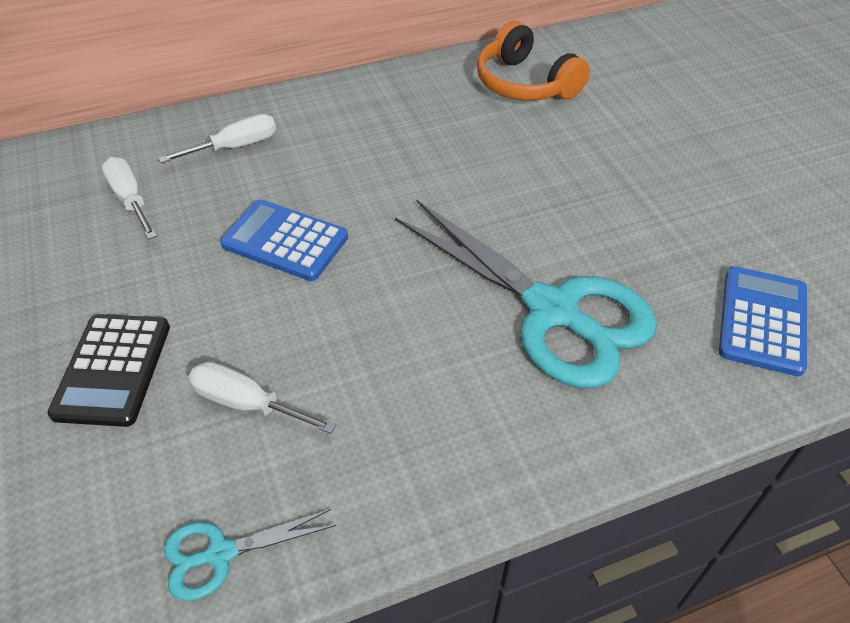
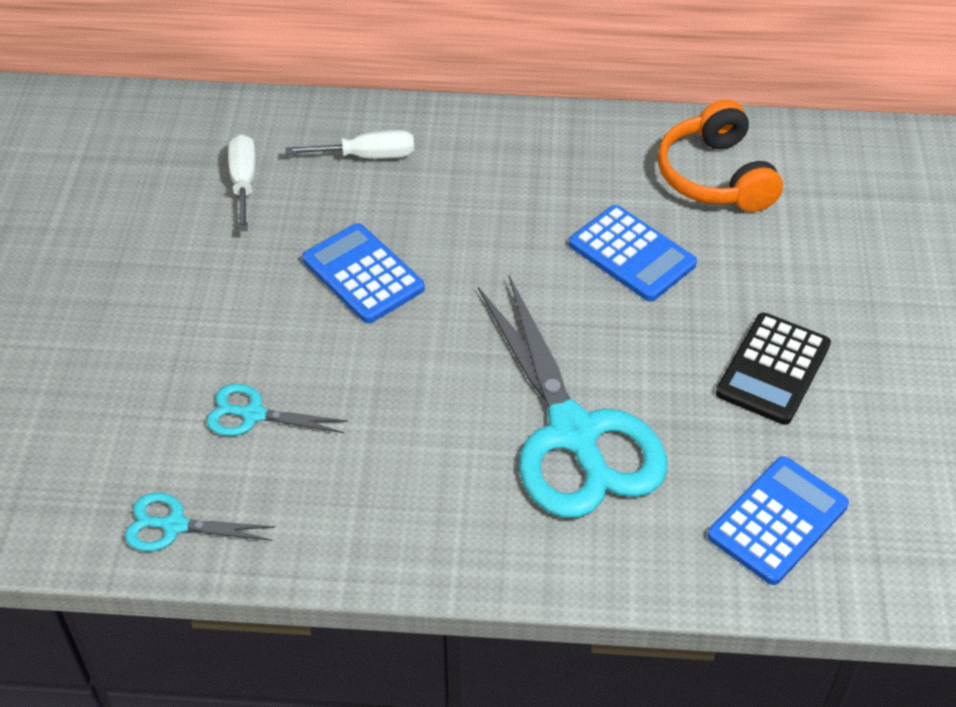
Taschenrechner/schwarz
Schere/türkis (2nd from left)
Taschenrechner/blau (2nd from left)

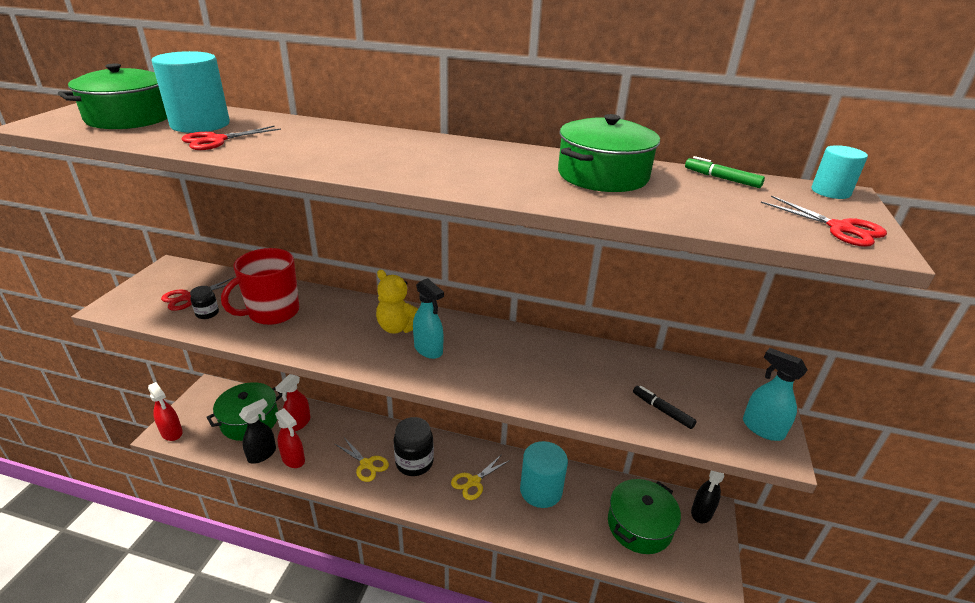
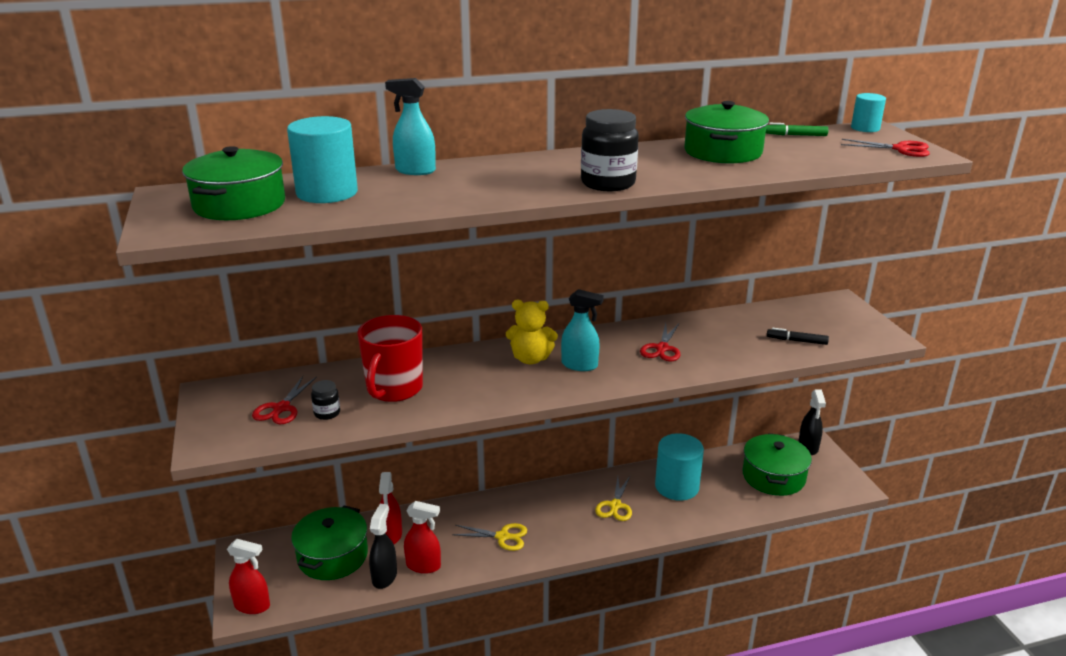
Schere/rot (2nd from left)
Einmachglas/schwarz (2nd from left)
Sprühflasche/türkis (1st from left)

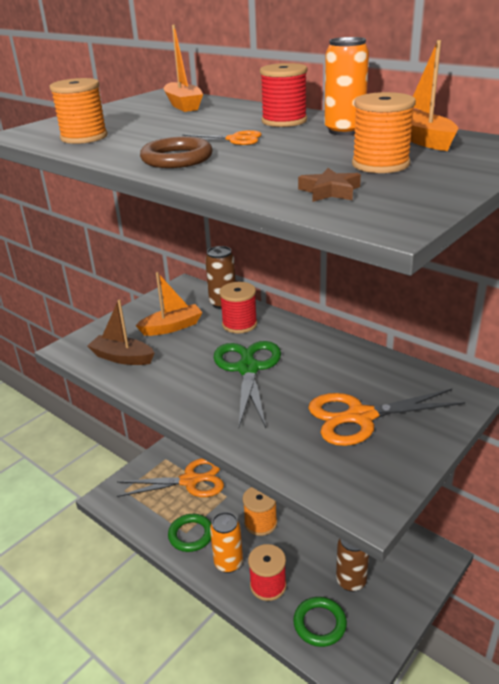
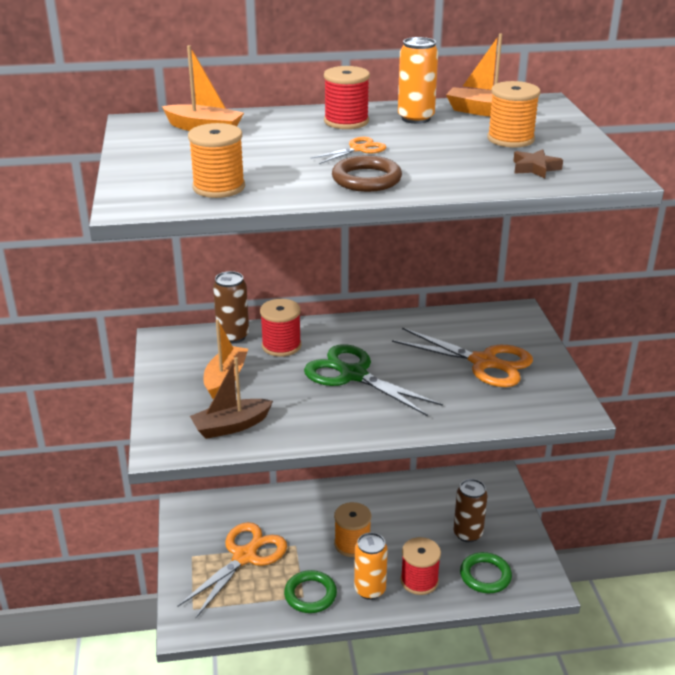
Schere/orange (3rd from left)

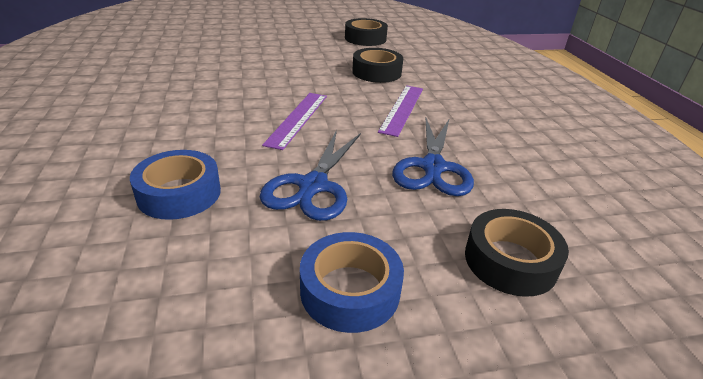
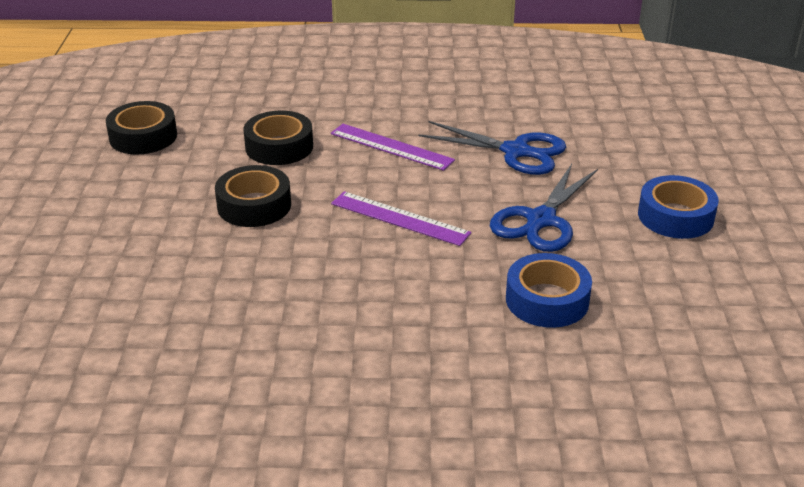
Schere/blau (2nd from left)
Klebeband/schwarz (2nd from left)

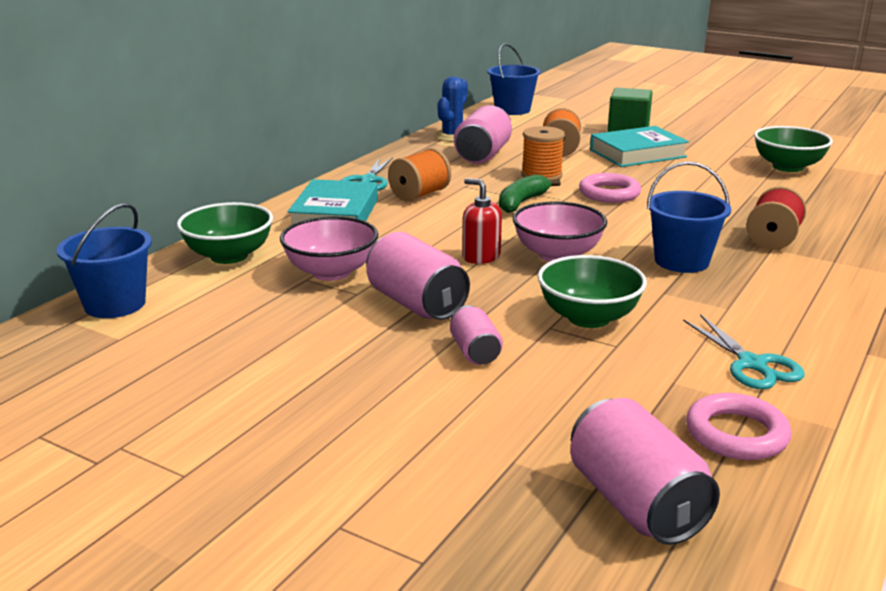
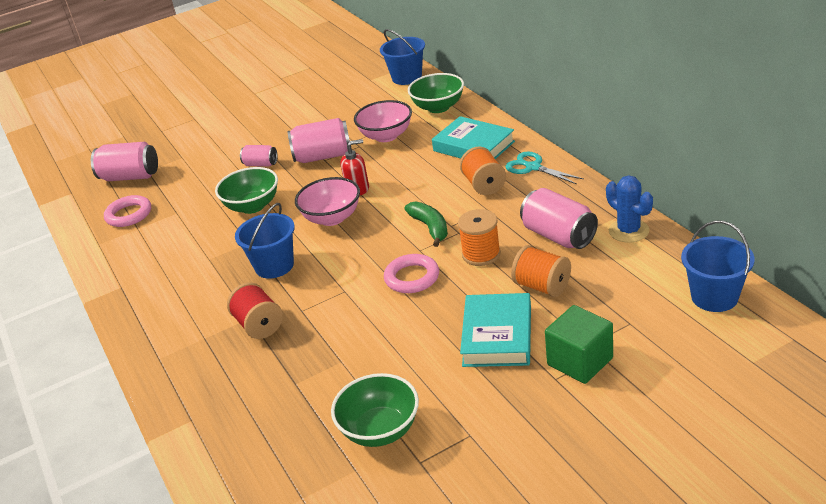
Schere/türkis (2nd from left in the first image)

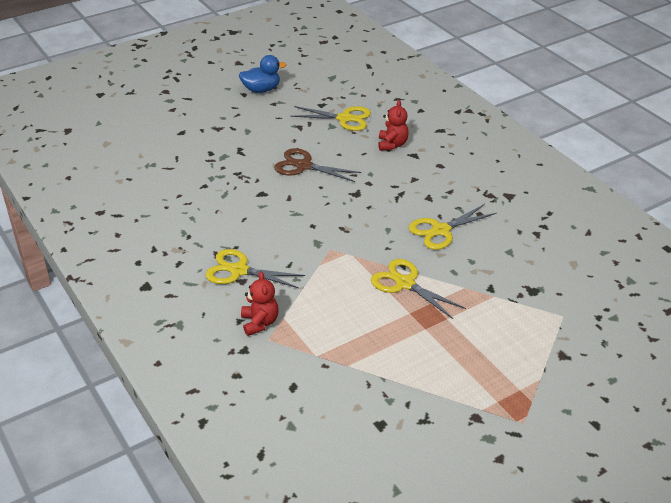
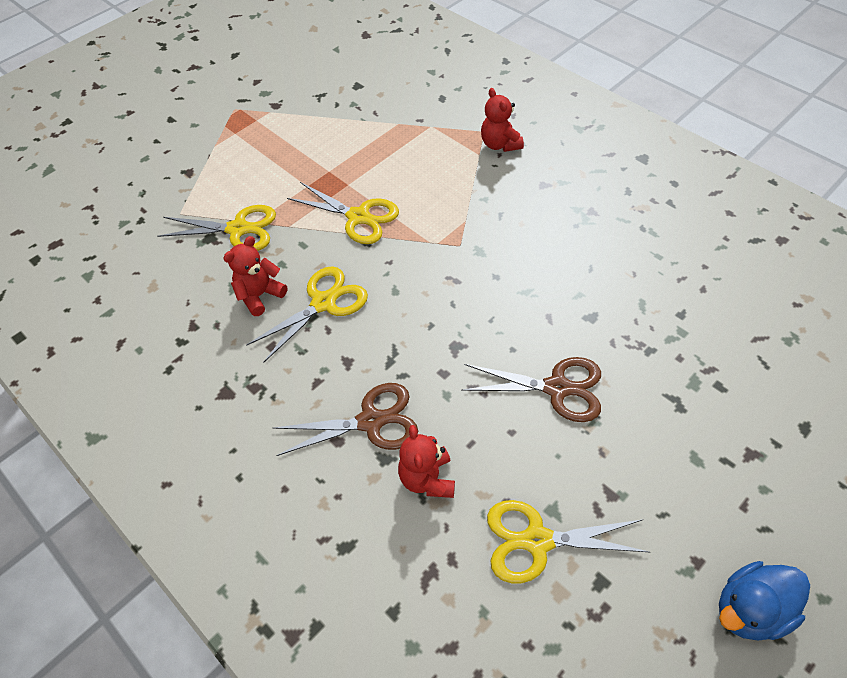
Schere/gelb (1st from left)
Teddybär/rot (1st from left)
Schere/braun (1st from left)

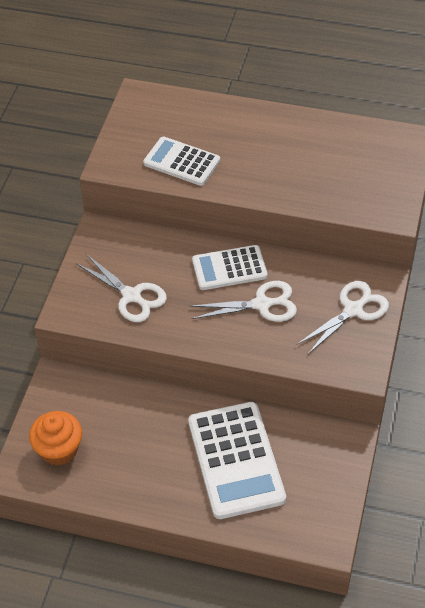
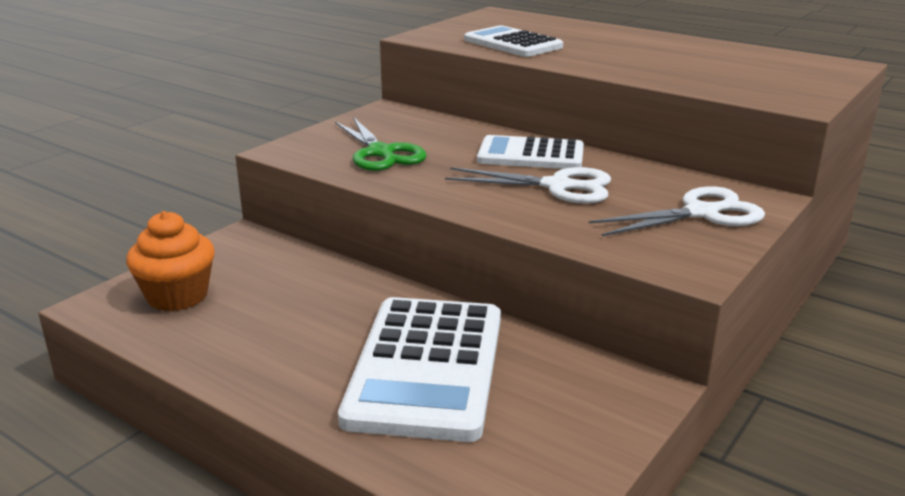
Schere/grün

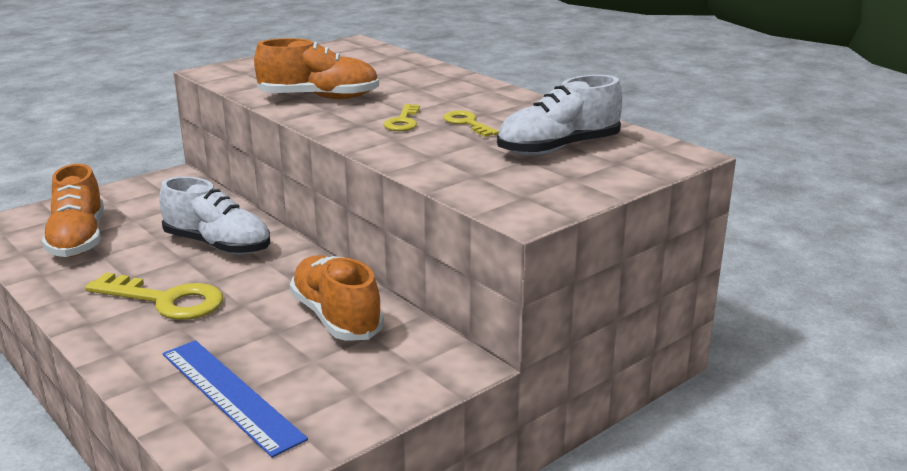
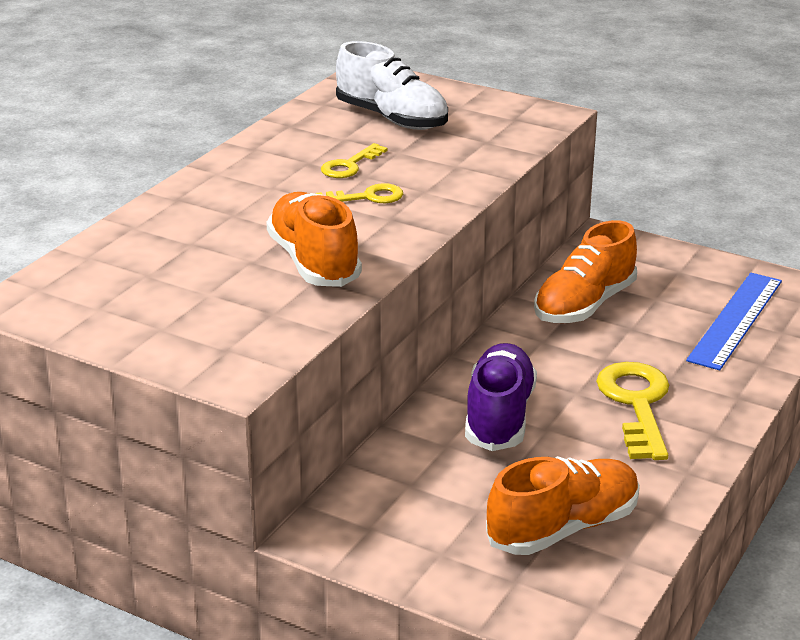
Schuh/lila

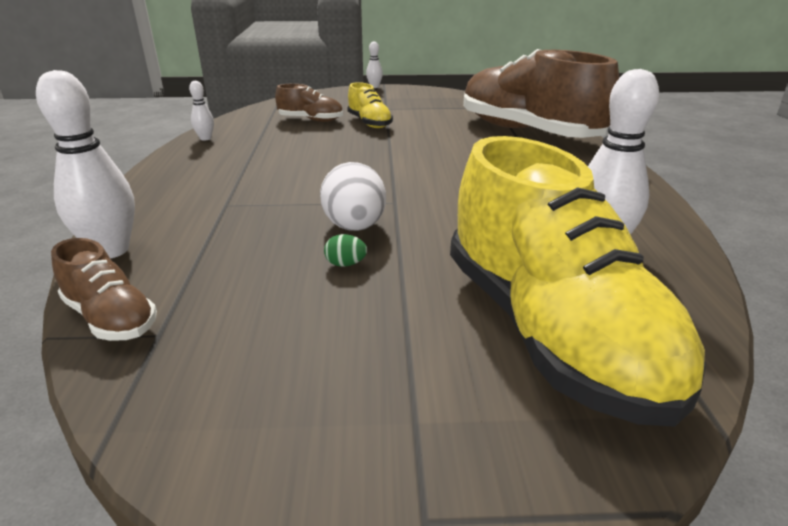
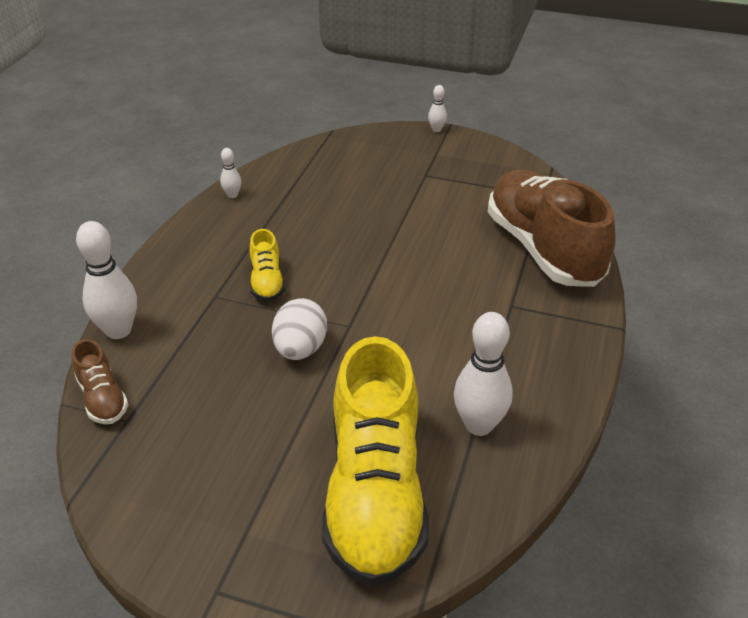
Schuh/braun (2nd from left in the first image)
Ei/grün
Schuh/gelb (1st from left)

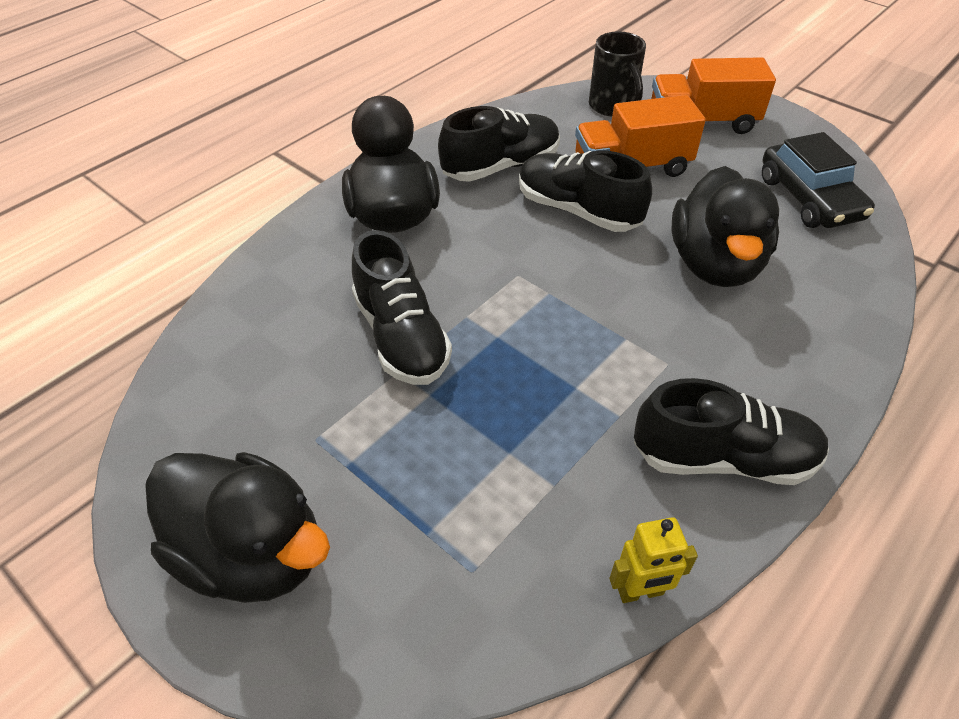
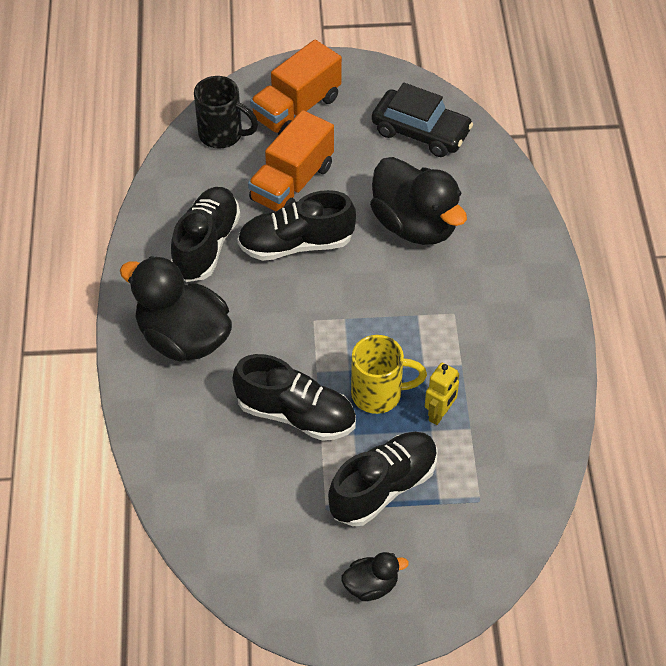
Ente/schwarz (2nd from left)
Roboter/gelb
Schuh/schwarz (4th from left)
Tasse/gelb

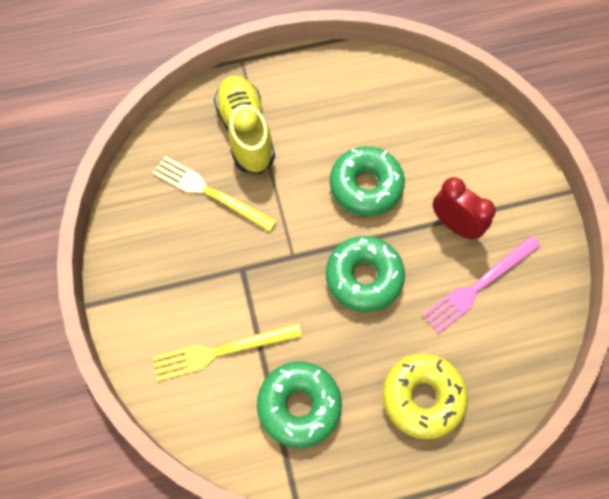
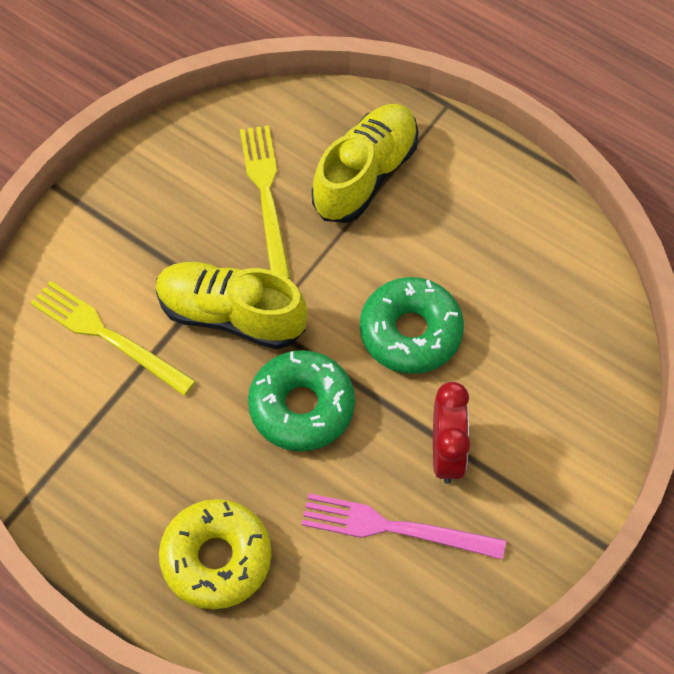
Donut/grün (1st from left in the first image)
Schuh/gelb (1st from left)

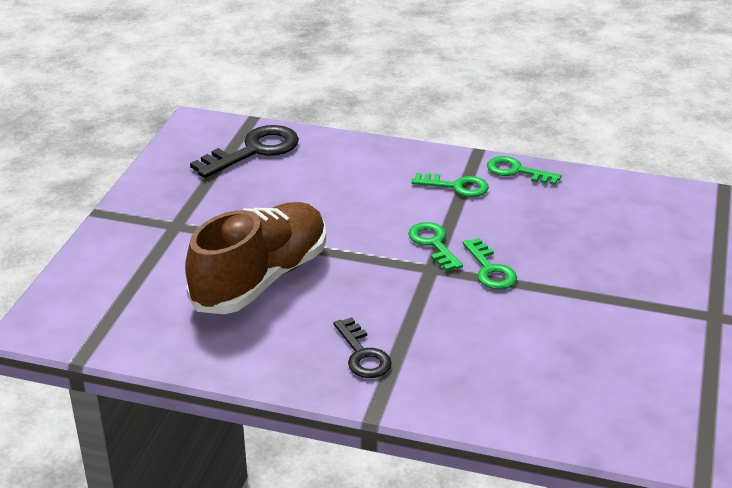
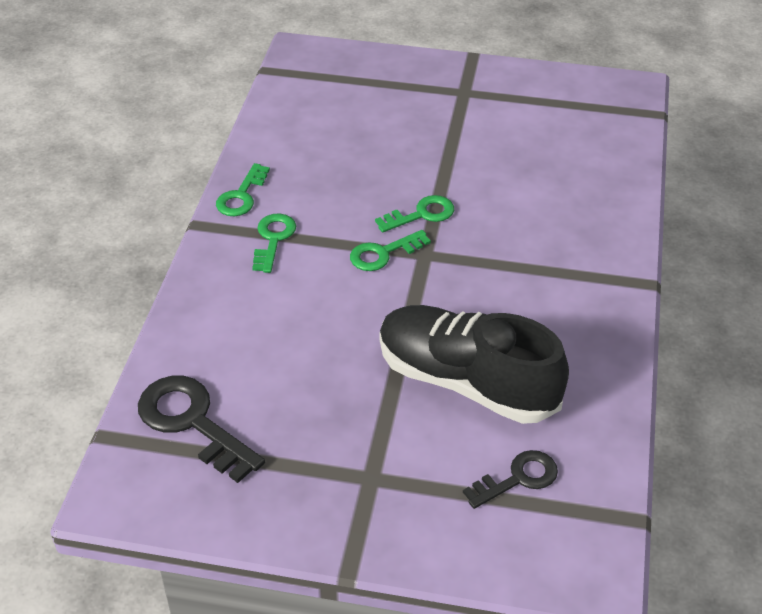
Schuh/schwarz
Schlüssel/schwarz (2nd from left)

